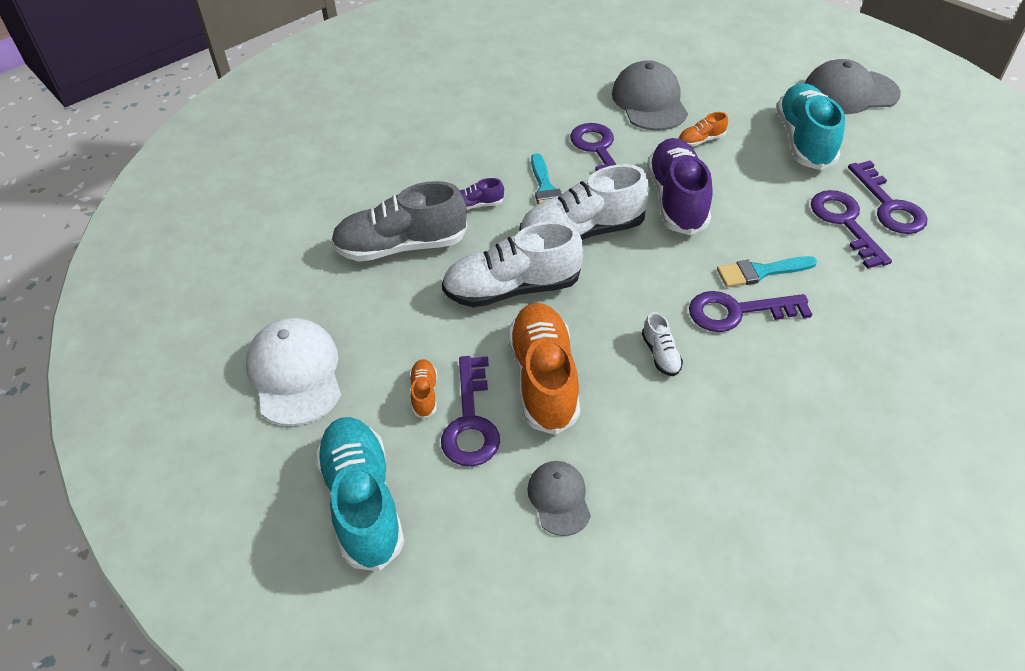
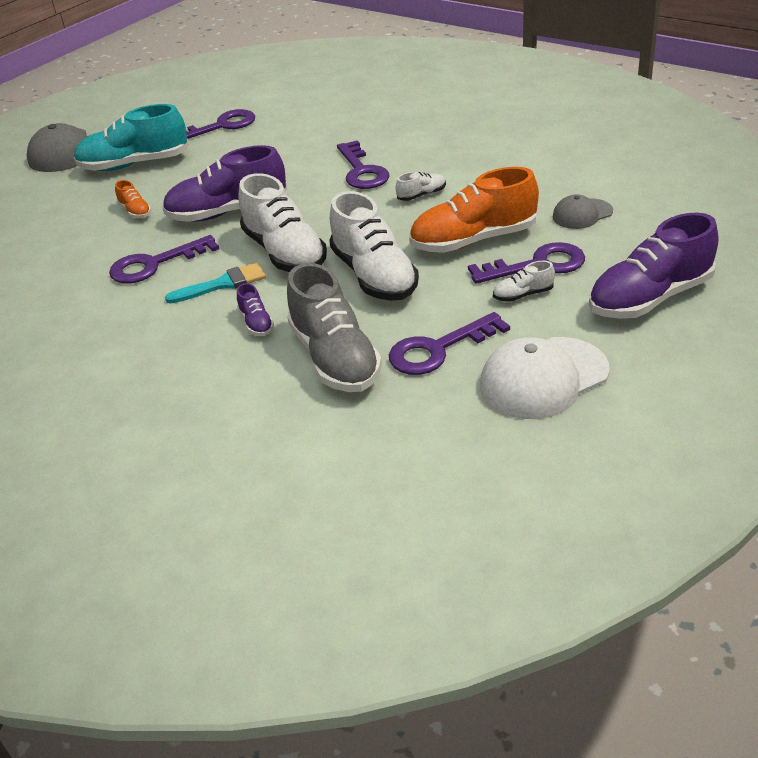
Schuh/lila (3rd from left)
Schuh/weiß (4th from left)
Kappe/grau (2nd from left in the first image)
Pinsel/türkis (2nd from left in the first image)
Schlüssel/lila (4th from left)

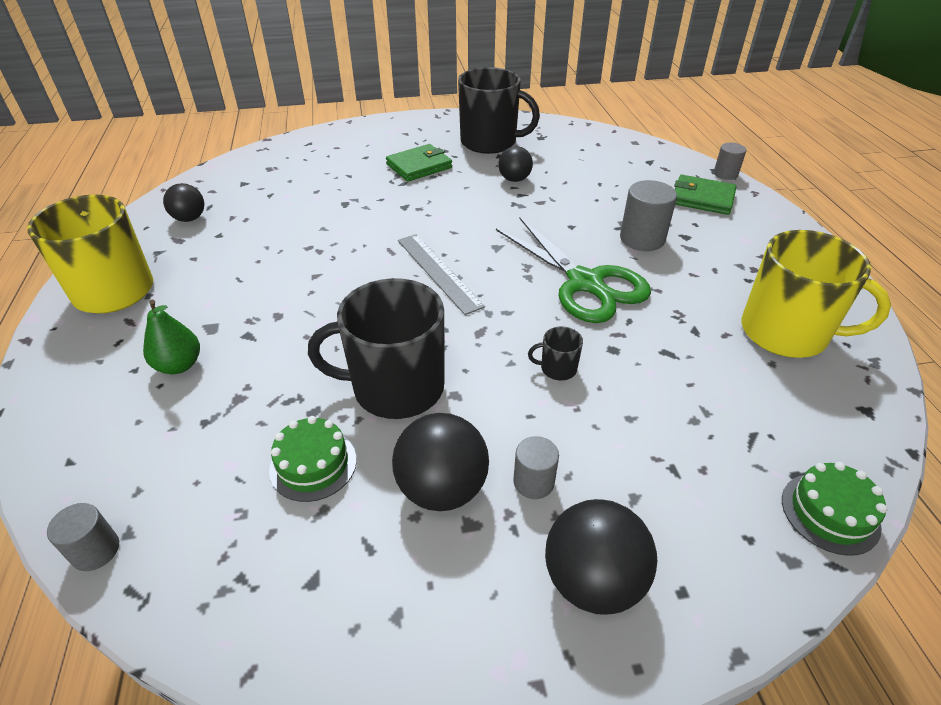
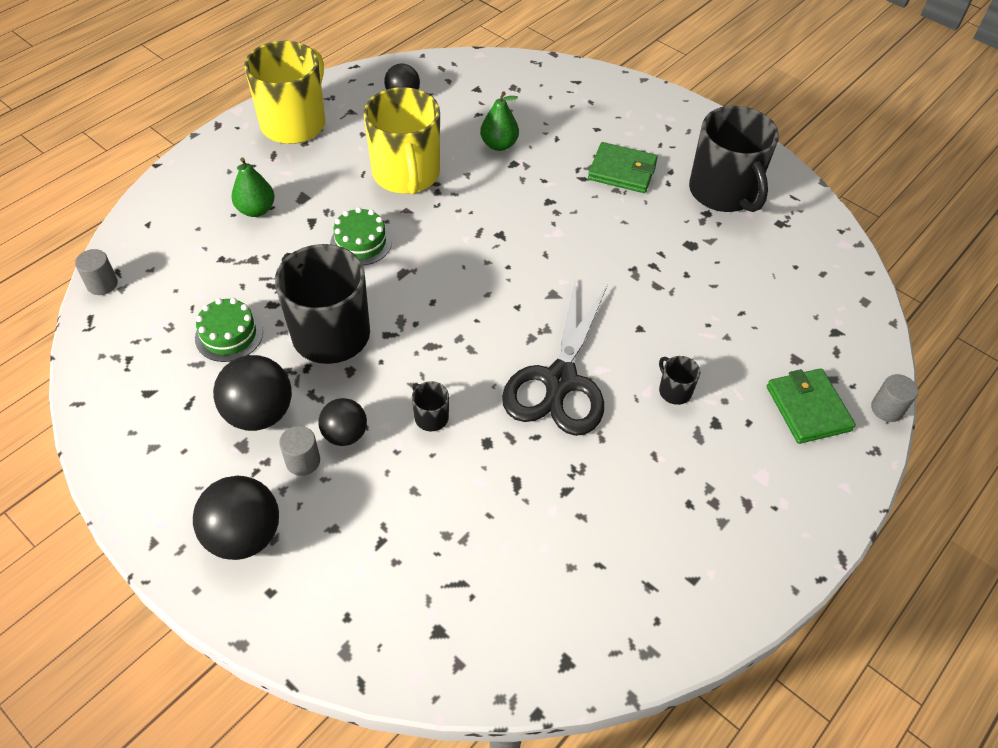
Lineal/grau
Schere/schwarz
Ball/schwarz (3rd from left)
Tasse/schwarz (3rd from left)
Tasse/gelb (2nd from left)
Kuchen/grün (2nd from left)
Birne/grün (2nd from left)

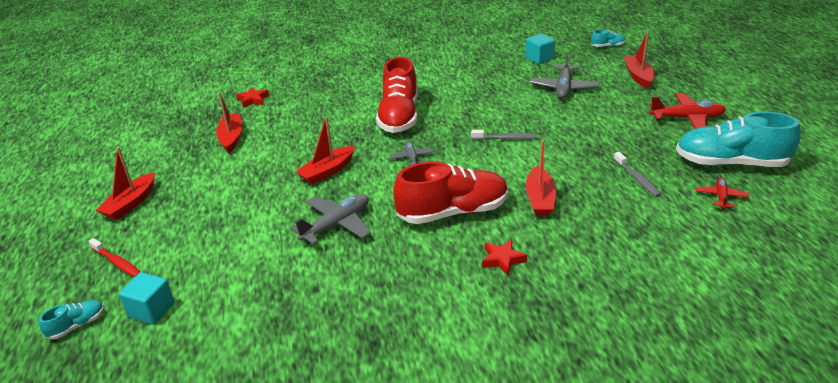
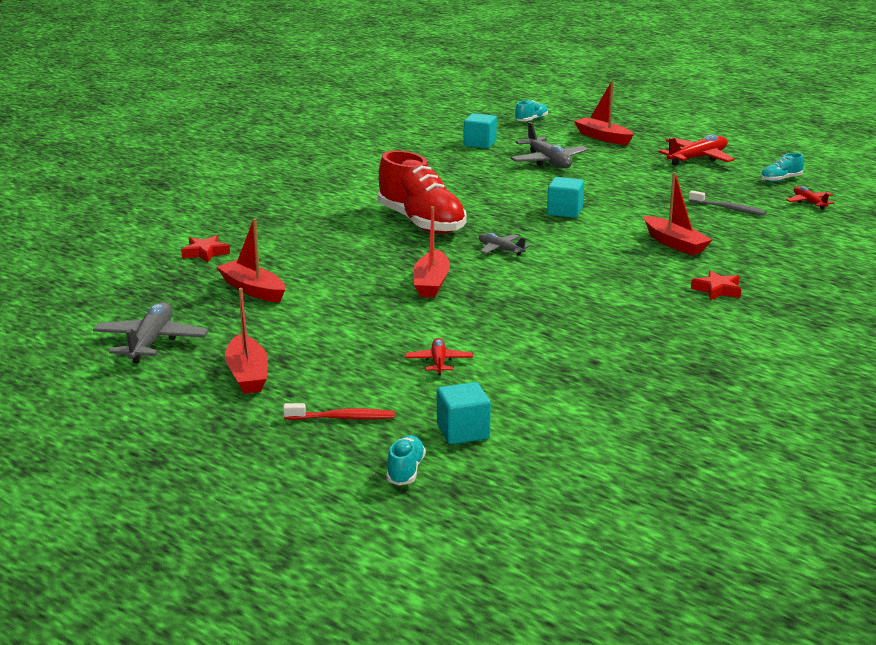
Flugzeug/grau (1st from left)
Schuh/rot (2nd from left in the first image)
Kubus/türkis (3rd from left)
Schuh/türkis (3rd from left)
Flugzeug/rot (1st from left)

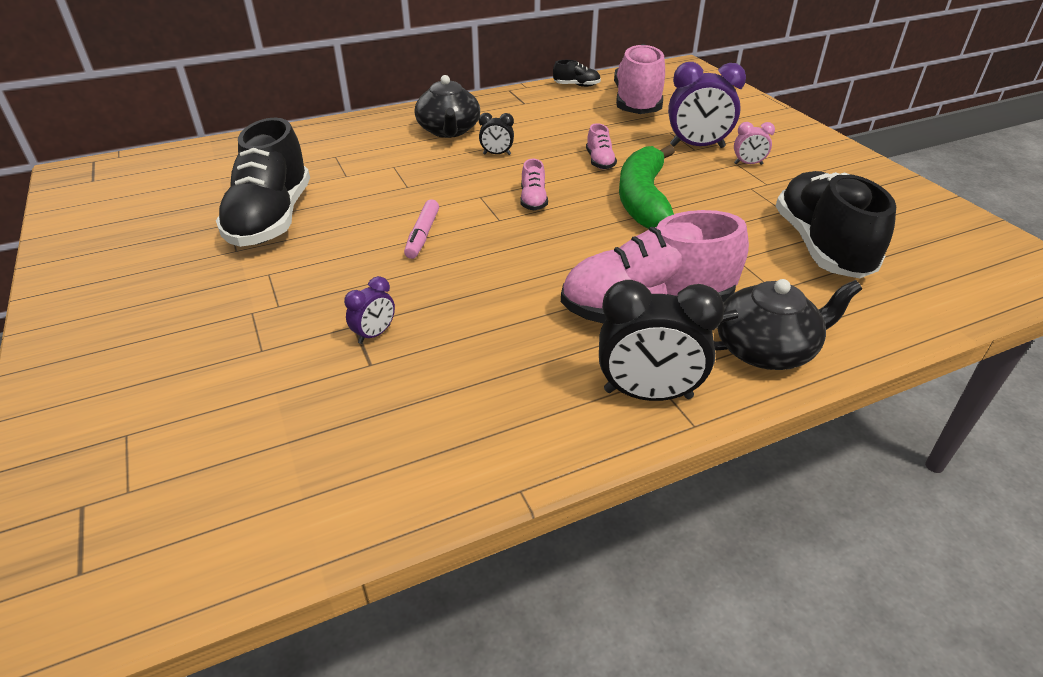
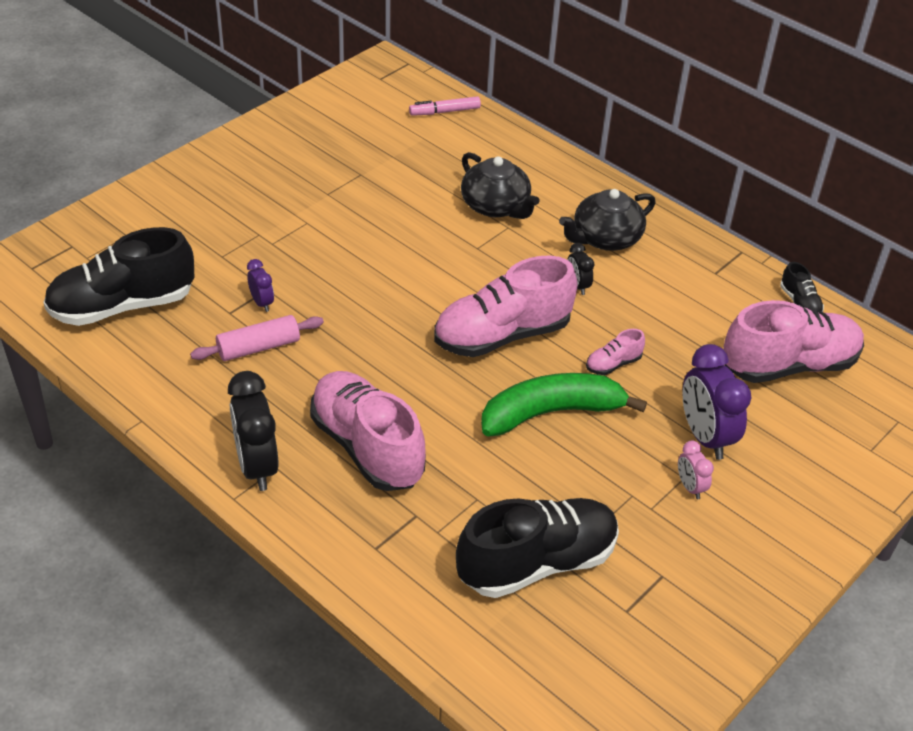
Schuh/schwarz (1st from left)
Wecker/lila (1st from left)
Filzstift/rosa
Schuh/rosa (2nd from left)
Teekanne/schwarz (1st from left)
Nudelholz/rosa

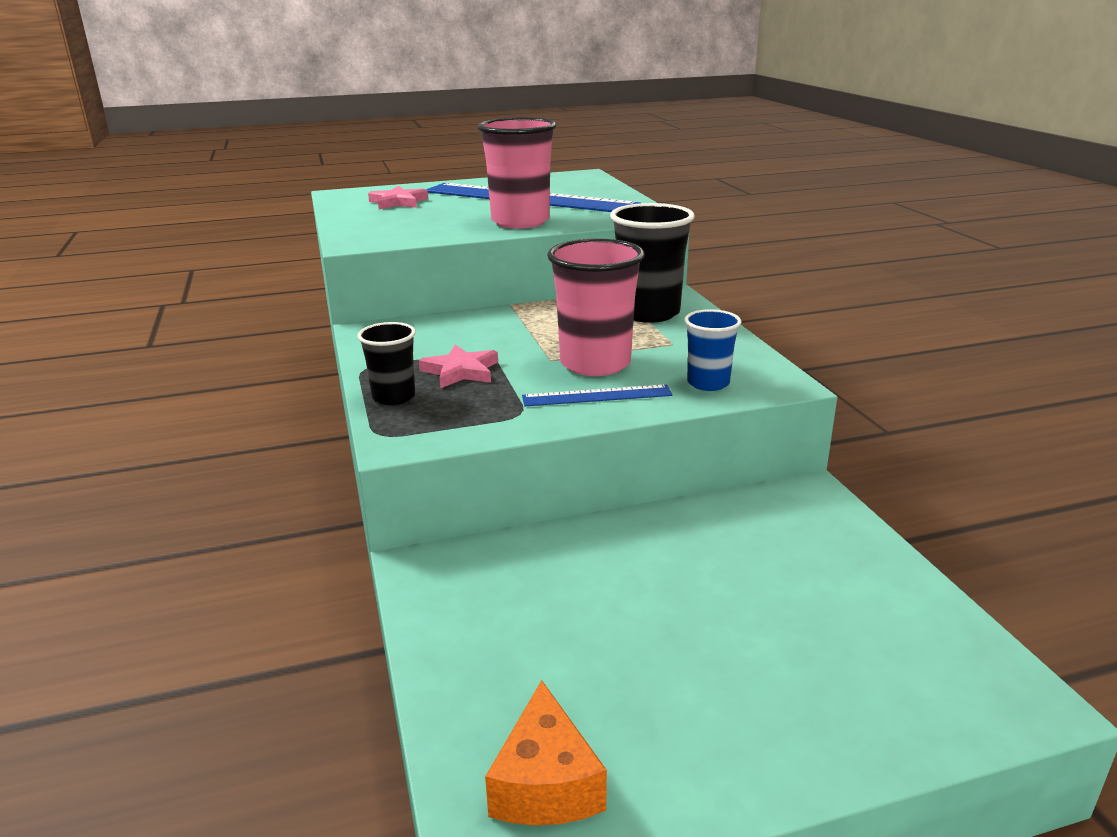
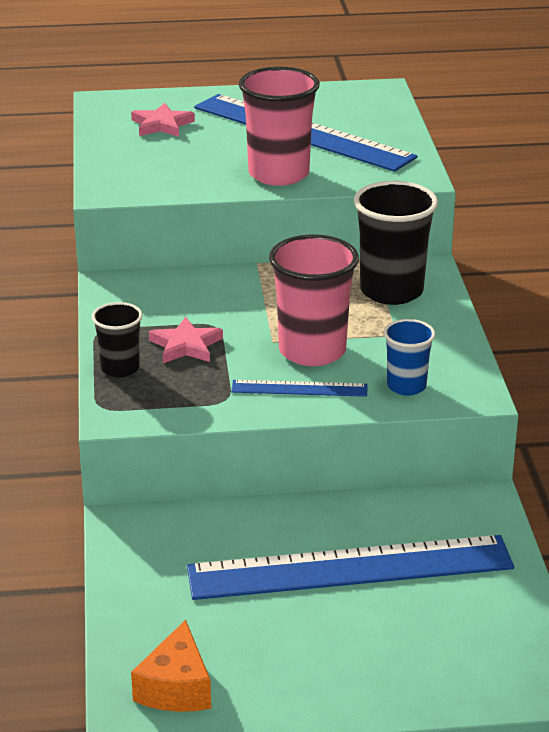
Lineal/blau (3rd from left)

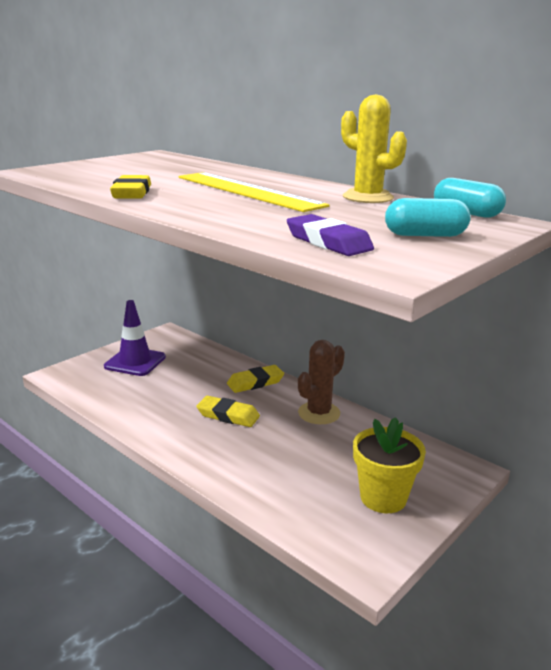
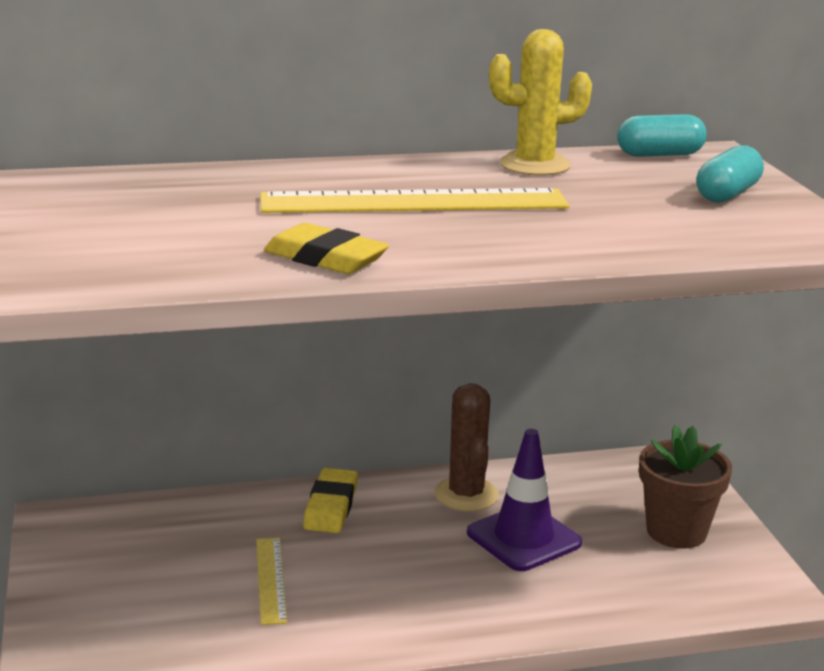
Leitkegel/lila
Radiergummi/gelb (2nd from left in the first image)
Radiergummi/lila
Blumentopf/braun
Lineal/gelb (1st from left)

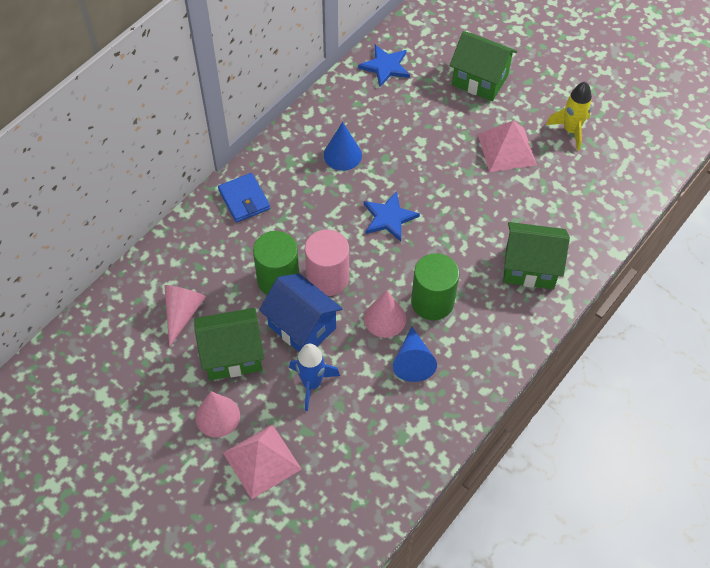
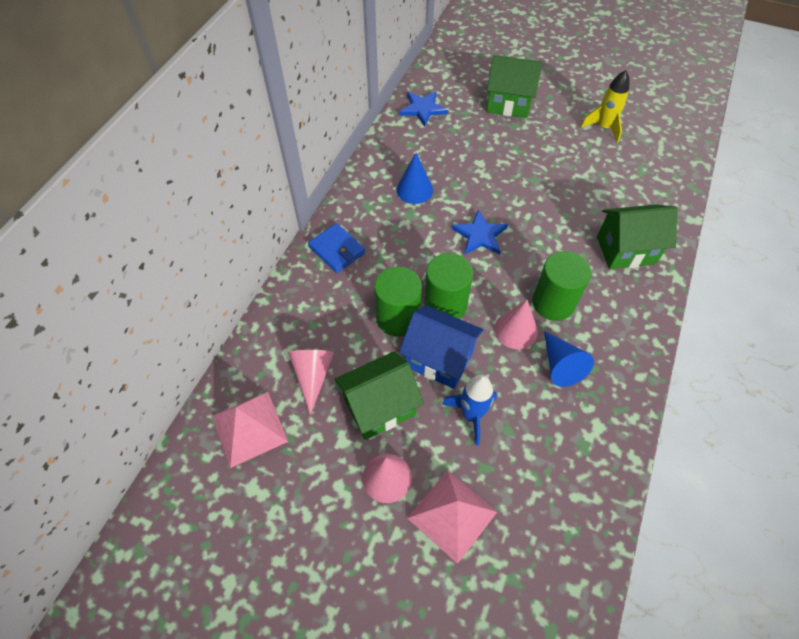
Vollzylinder/grün (2nd from left)
Pyramide/rosa (1st from left)

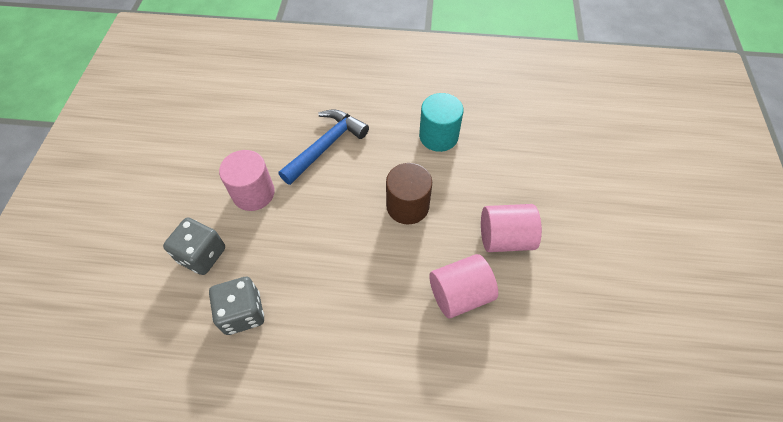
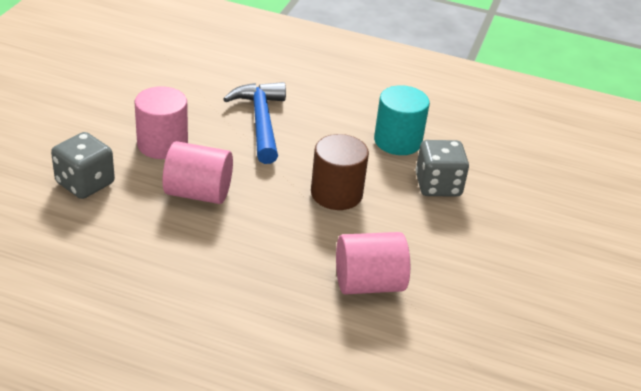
Spielwürfel/grau (2nd from left)
Hammer/blau
Vollzylinder/rosa (2nd from left)

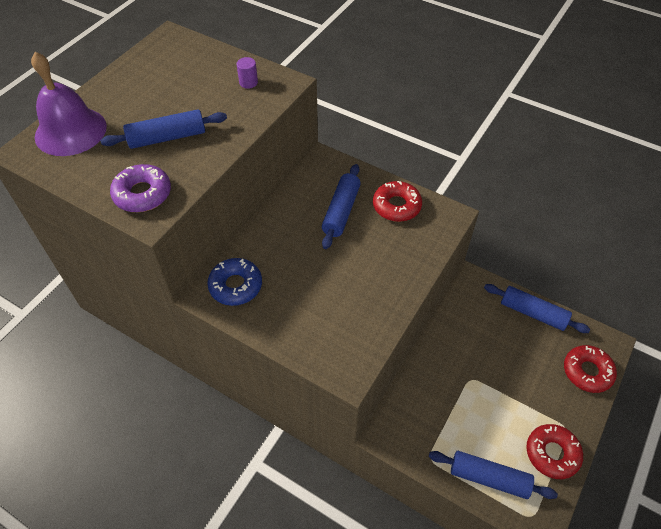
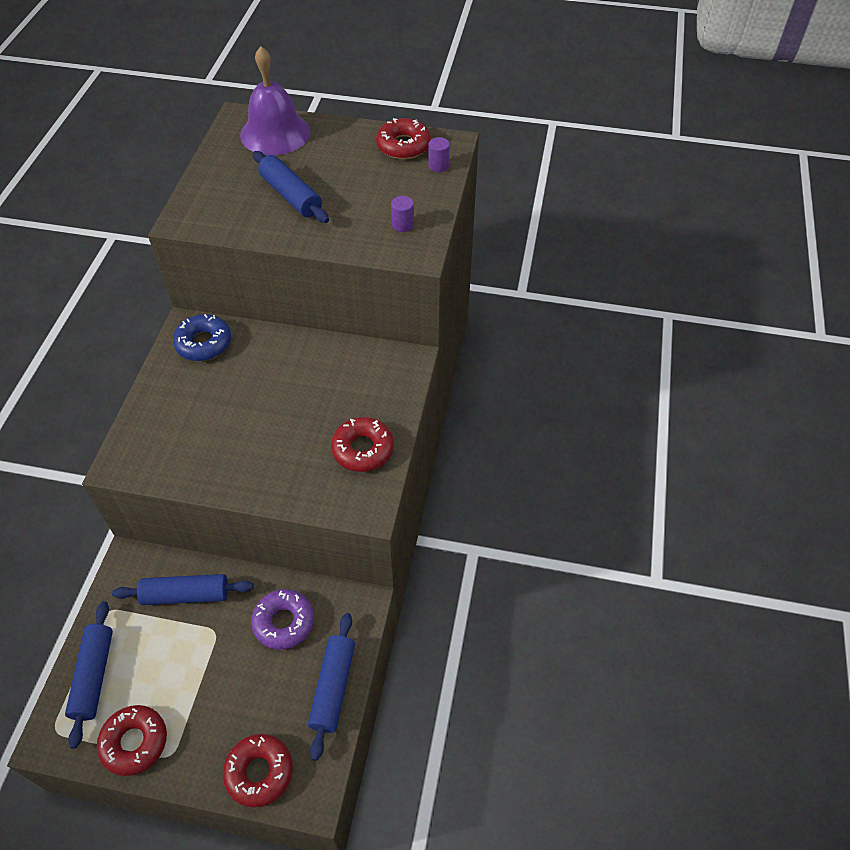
Donut/lila
Nudelholz/blau (2nd from left)
Donut/rot (4th from left)
Vollzylinder/lila (2nd from left)

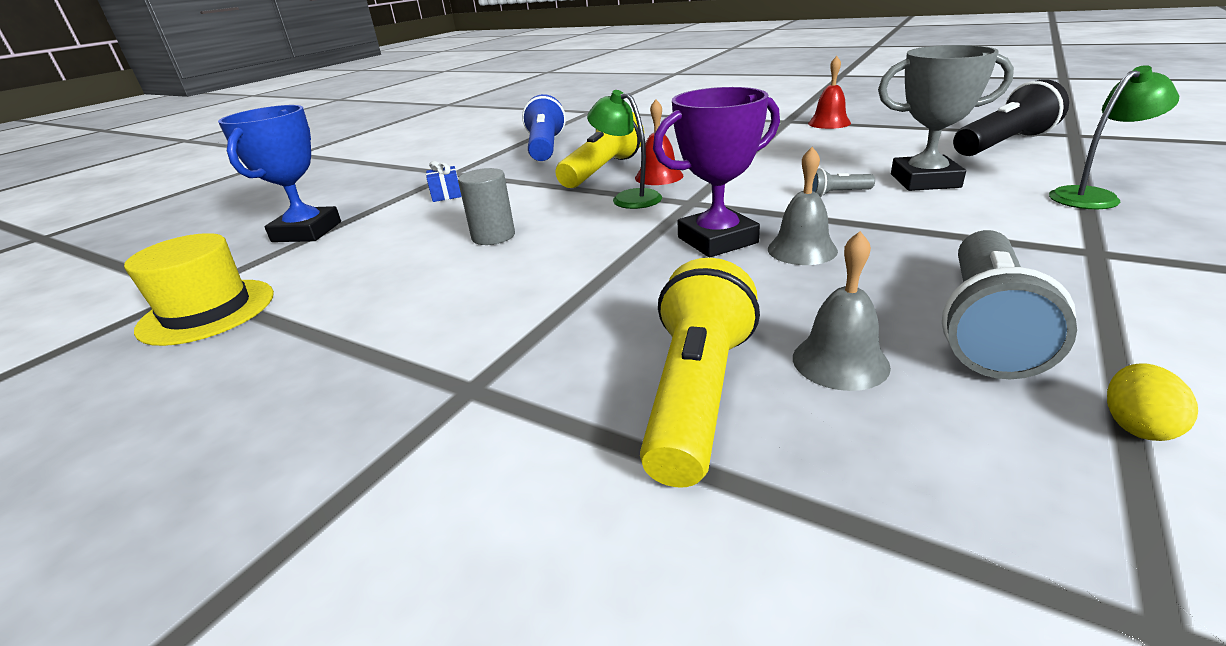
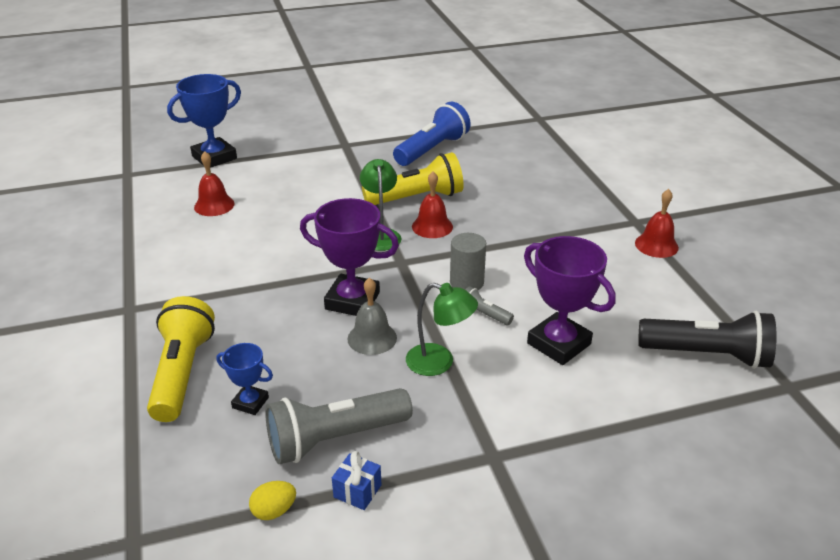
Hut/gelb
Geschenk/blau
Vollzylinder/grau
Taschenlampe/gelb (1st from left)
Pokal/blau (2nd from left)
Pokal/lila (2nd from left)
Lampe/grün (2nd from left)
Glocke/rot (1st from left)

